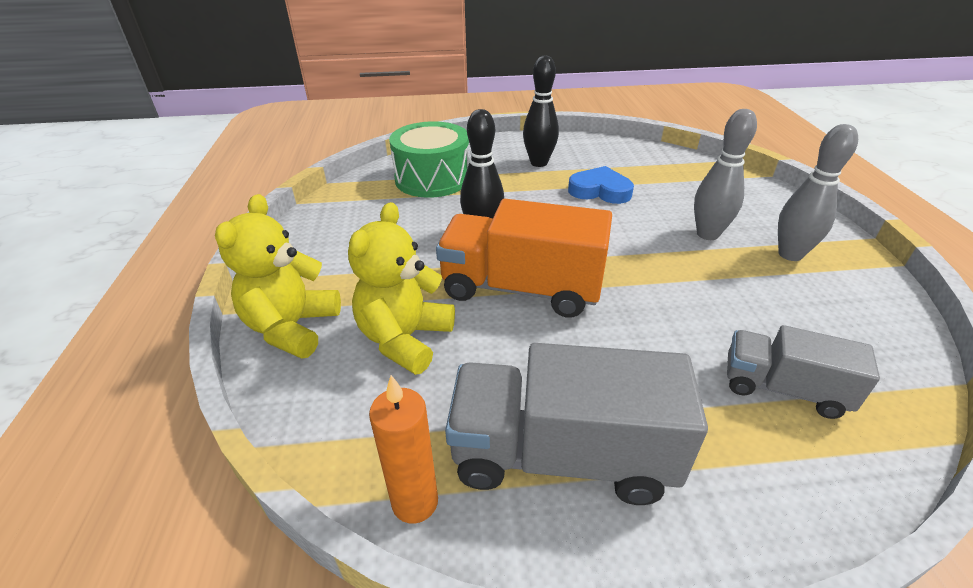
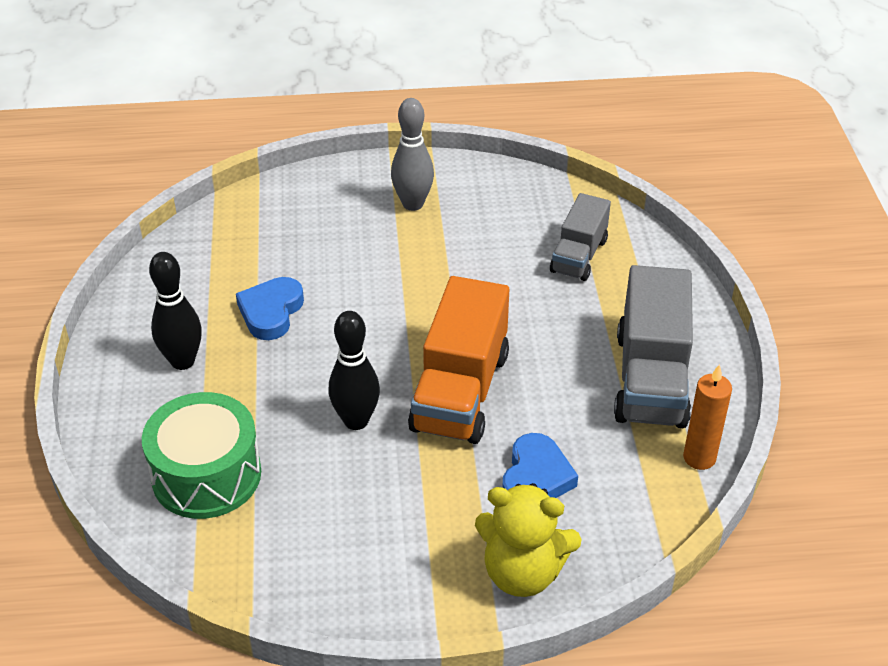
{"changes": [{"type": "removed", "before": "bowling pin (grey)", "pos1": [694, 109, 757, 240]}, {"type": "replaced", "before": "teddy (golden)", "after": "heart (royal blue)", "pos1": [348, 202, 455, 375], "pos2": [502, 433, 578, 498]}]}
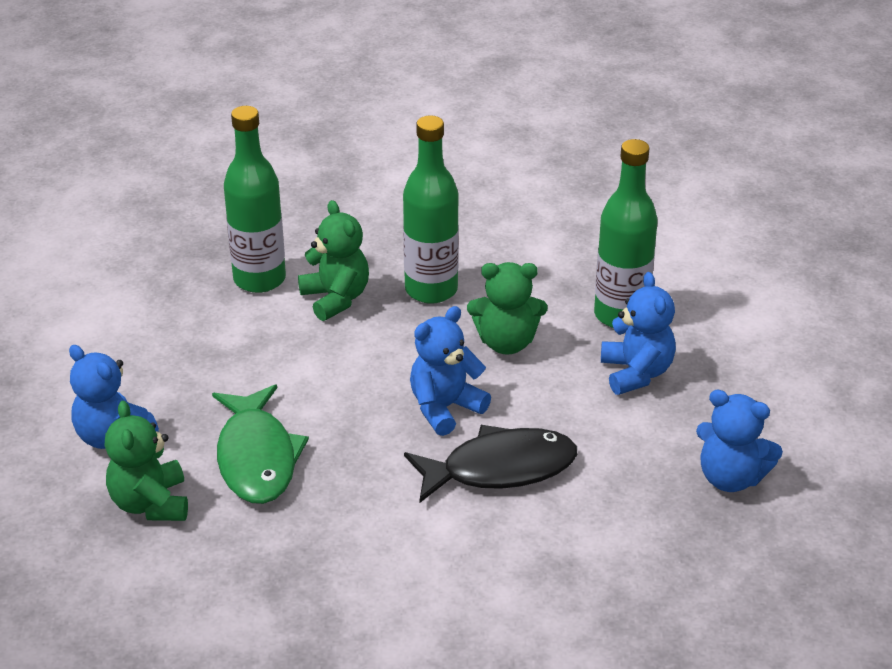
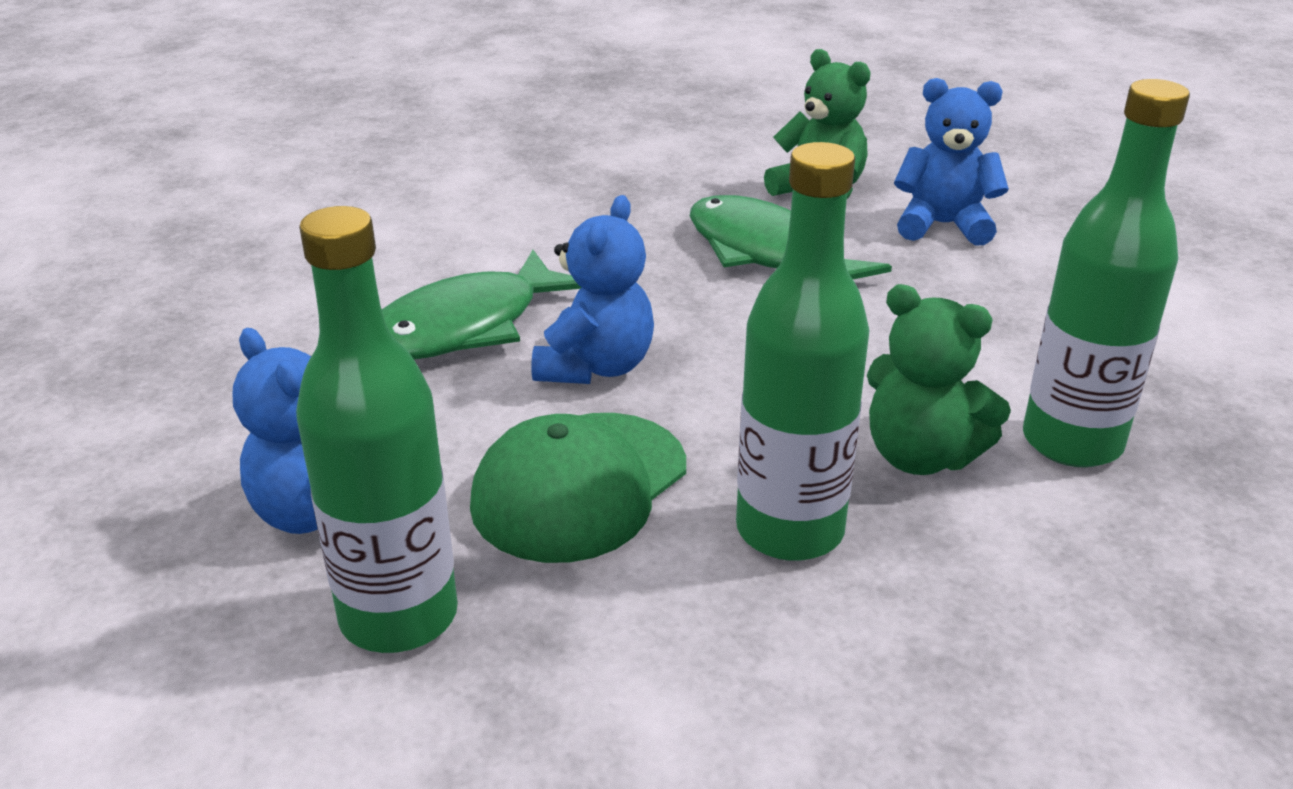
{"changes": [{"type": "replaced", "before": "teddy (green)", "after": "baseball cap (green)", "pos1": [467, 262, 548, 355], "pos2": [470, 413, 686, 563]}, {"type": "removed", "before": "teddy (royal blue)", "pos1": [696, 390, 783, 492]}, {"type": "recoloured", "before": "fish (ebony)", "after": "fish (green)", "pos1": [404, 425, 577, 502], "pos2": [382, 250, 582, 359]}]}
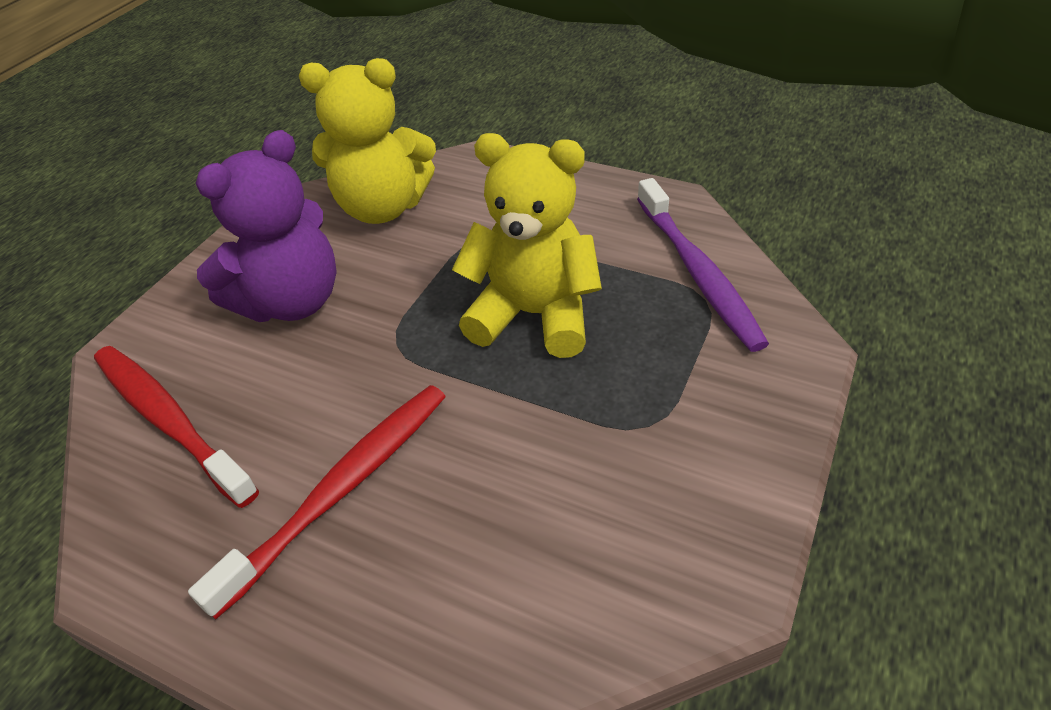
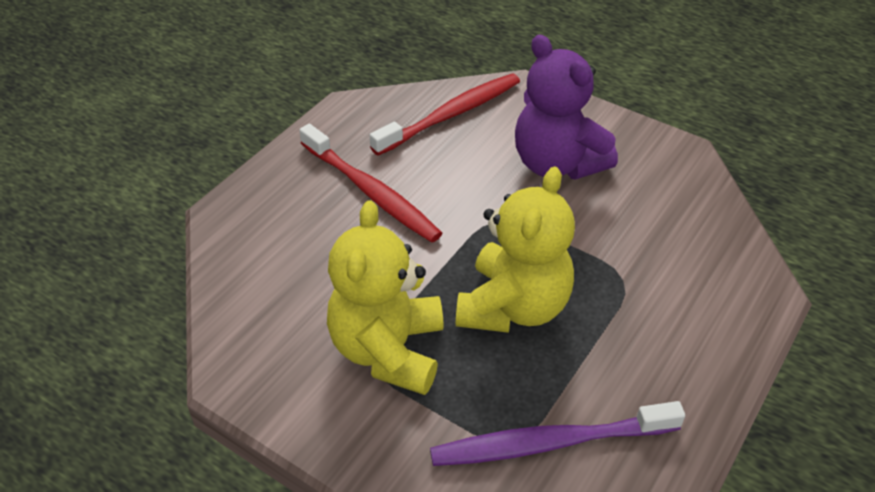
{"changes": [{"type": "moved", "before": "teddy (golden)", "pos1": [299, 58, 436, 224], "pos2": [327, 200, 444, 395]}]}
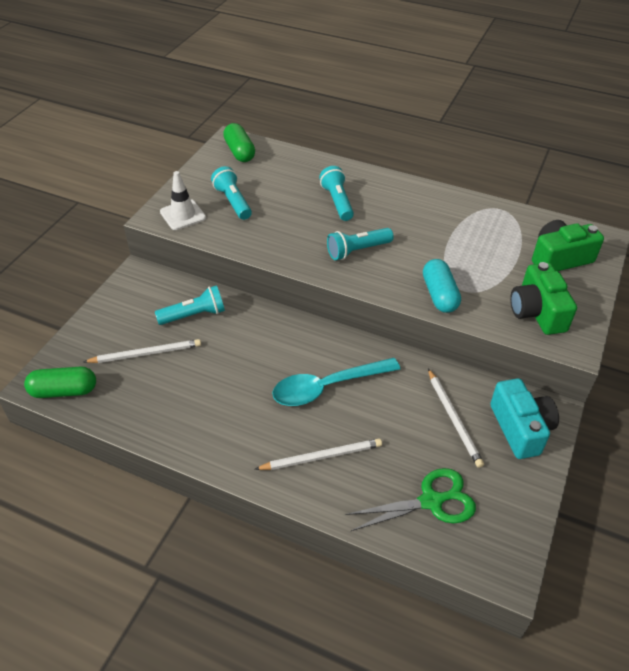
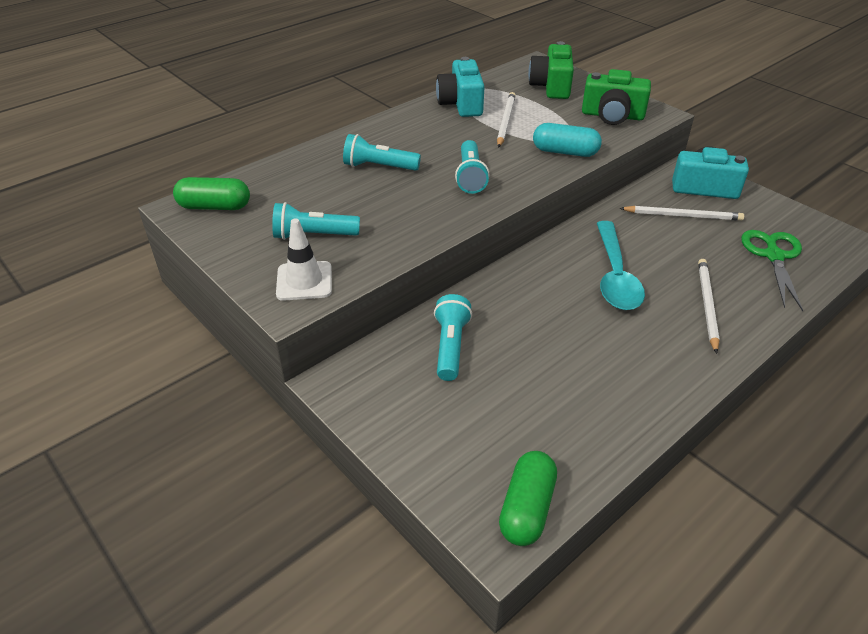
{"changes": [{"type": "moved", "before": "pencil (snow-white)", "pos1": [83, 339, 201, 363], "pos2": [497, 92, 516, 148]}, {"type": "added", "after": "photo camera (teal)", "pos2": [436, 57, 485, 117]}]}
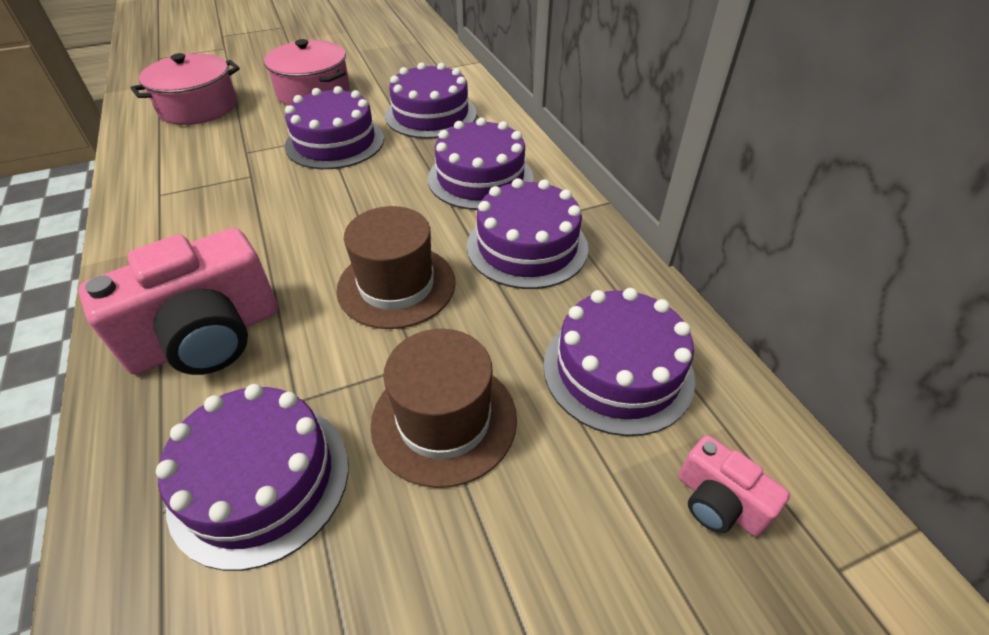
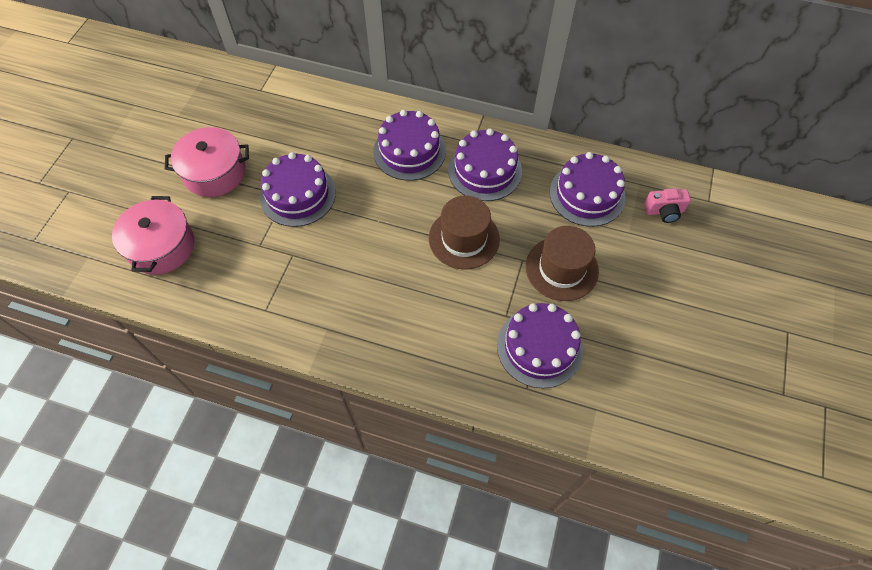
{"changes": [{"type": "removed", "before": "layer cake (violet)", "pos1": [385, 62, 477, 139]}, {"type": "removed", "before": "photo camera (pink)", "pos1": [78, 228, 278, 375]}]}
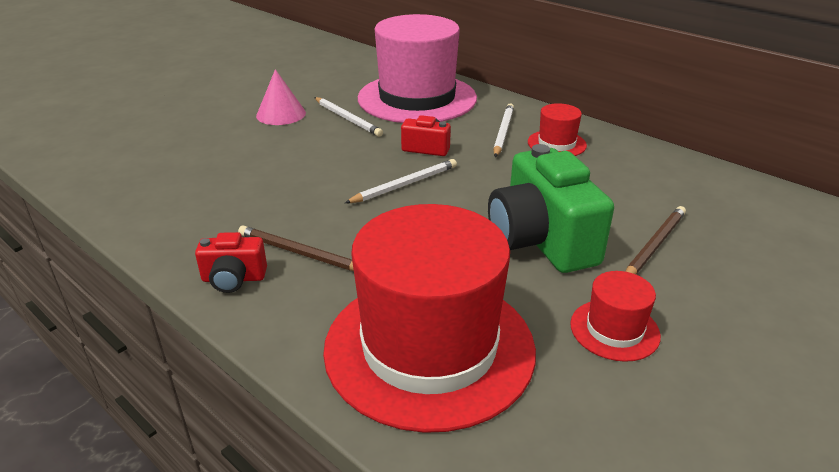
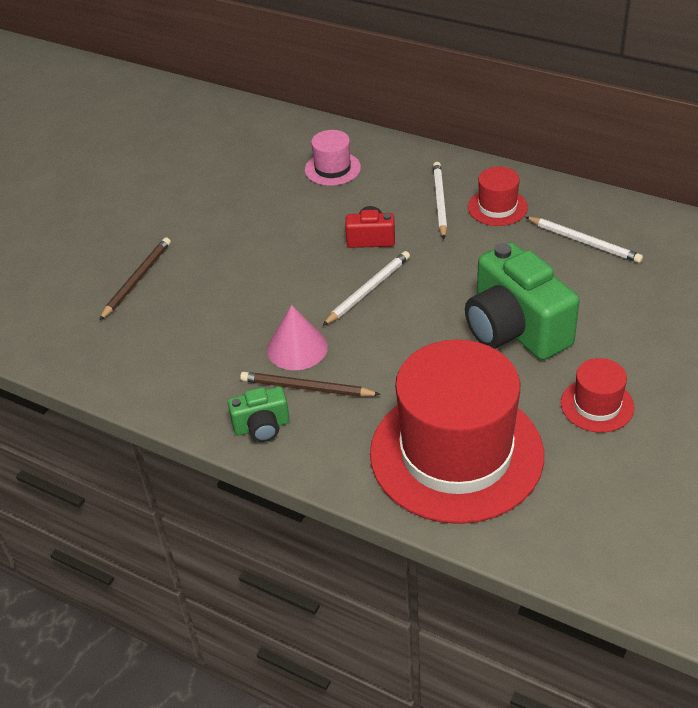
{"changes": [{"type": "resized", "before": "top hat (pink)", "pos1": [358, 14, 477, 123], "pos2": [305, 130, 361, 186], "scale": 0.43}, {"type": "moved", "before": "cone (pink)", "pos1": [256, 69, 306, 125], "pos2": [267, 305, 328, 370]}, {"type": "moved", "before": "pencil (snow-white)", "pos1": [314, 97, 383, 137], "pos2": [526, 217, 643, 263]}, {"type": "moved", "before": "pencil (dark brown)", "pos1": [625, 206, 686, 274], "pos2": [99, 237, 171, 321]}, {"type": "recoloured", "before": "photo camera (red)", "after": "photo camera (green)", "pos1": [195, 232, 267, 293], "pos2": [228, 386, 290, 442]}]}
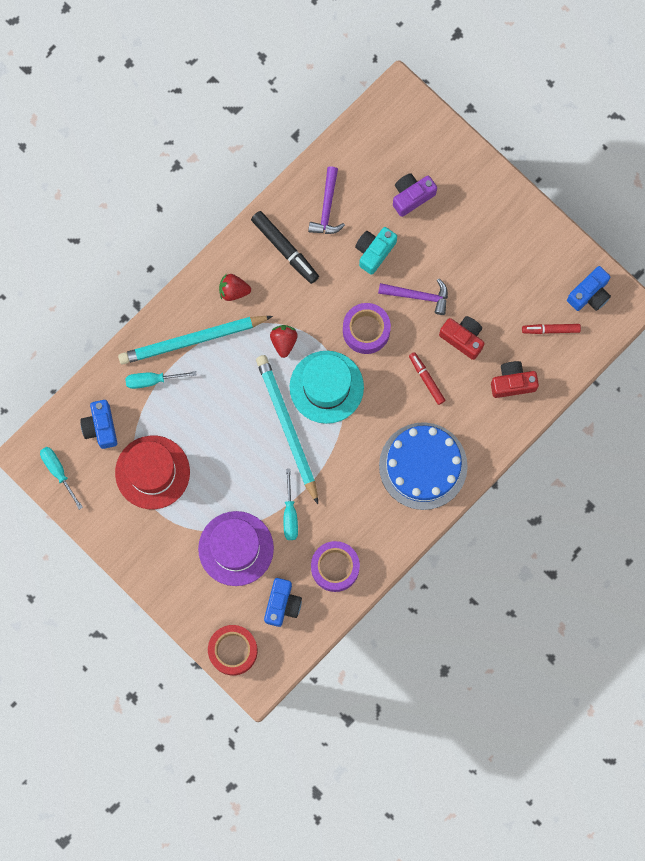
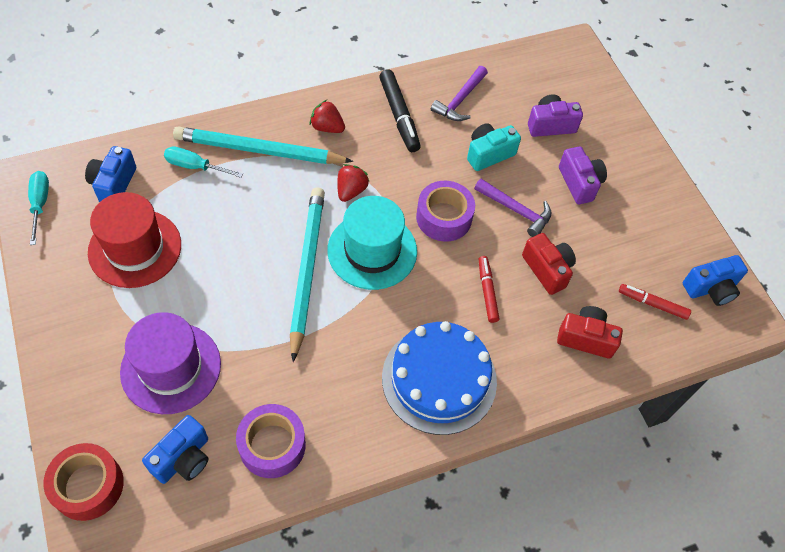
{"changes": [{"type": "removed", "before": "flat screwdriver (teal)", "pos1": [284, 469, 298, 540]}, {"type": "added", "after": "photo camera (violet)", "pos2": [559, 146, 607, 204]}]}
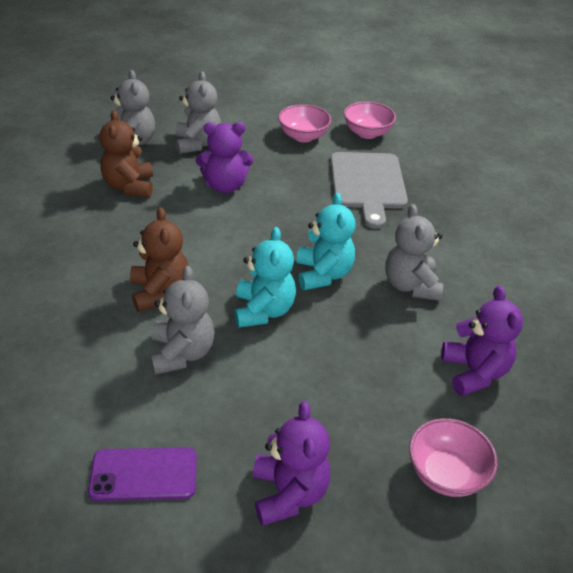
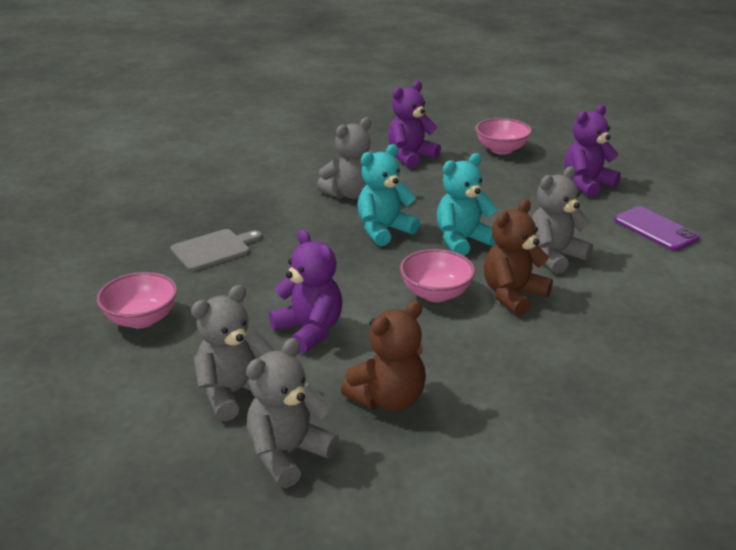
{"changes": [{"type": "moved", "before": "deep dish (pink)", "pos1": [344, 101, 396, 139], "pos2": [400, 249, 475, 302]}, {"type": "resized", "before": "chopping board (grey)", "pos1": [330, 152, 408, 229], "pos2": [171, 229, 262, 271], "scale": 0.62}]}
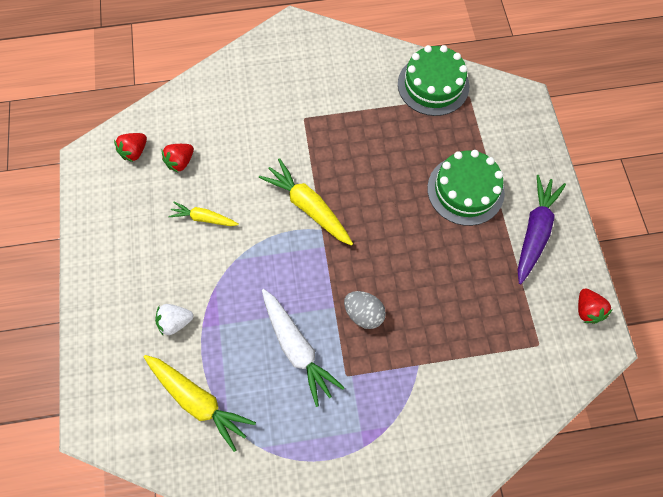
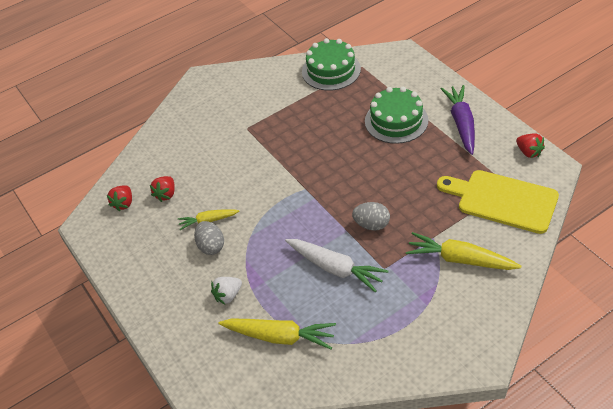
{"changes": [{"type": "moved", "before": "toy carrot (golden)", "pos1": [259, 158, 353, 246], "pos2": [406, 232, 521, 270]}, {"type": "added", "after": "chopping board (golden)", "pos2": [437, 170, 559, 234]}, {"type": "added", "after": "egg shape (grey)", "pos2": [194, 221, 224, 255]}]}
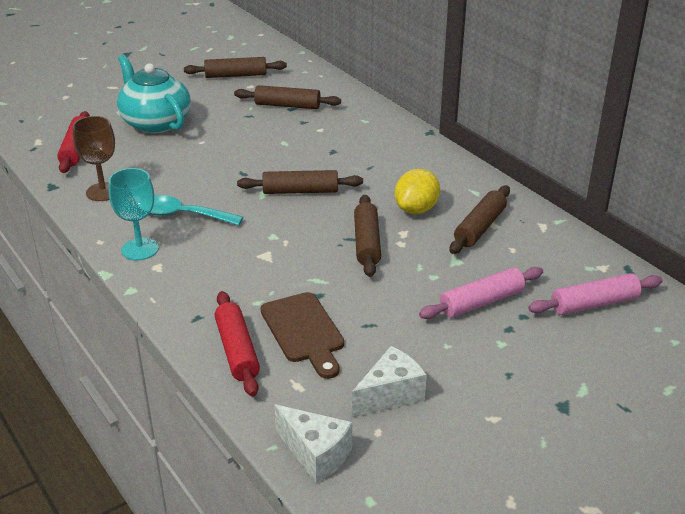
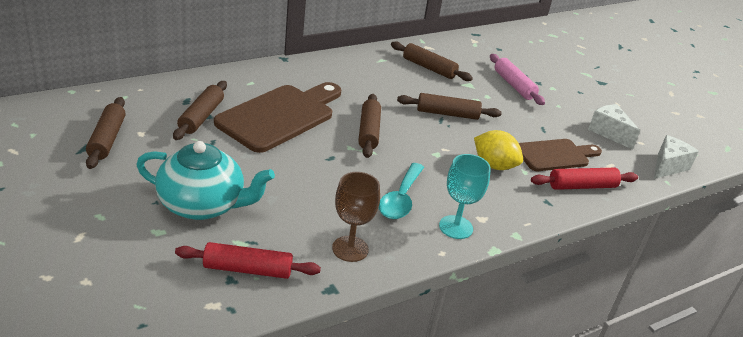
{"changes": [{"type": "turned", "before": "china teapot (teal)", "pos1": [117, 55, 191, 134], "pos2": [136, 141, 275, 220], "turn": -135}, {"type": "moved", "before": "lemon (golden)", "pos1": [395, 169, 440, 214], "pos2": [474, 130, 523, 170]}, {"type": "removed", "before": "rolling pin (pink)", "pos1": [528, 273, 663, 315]}, {"type": "added", "after": "chopping board (dark brown)", "pos2": [214, 82, 342, 153]}]}
